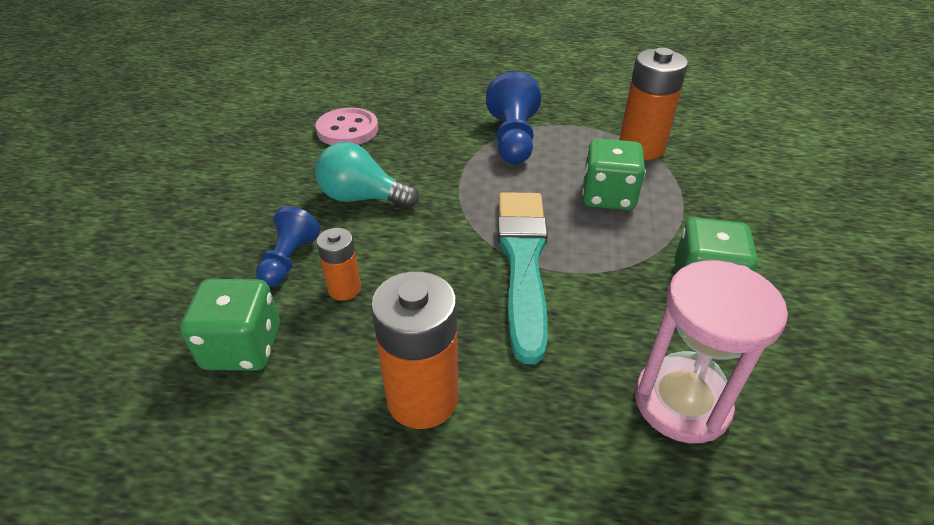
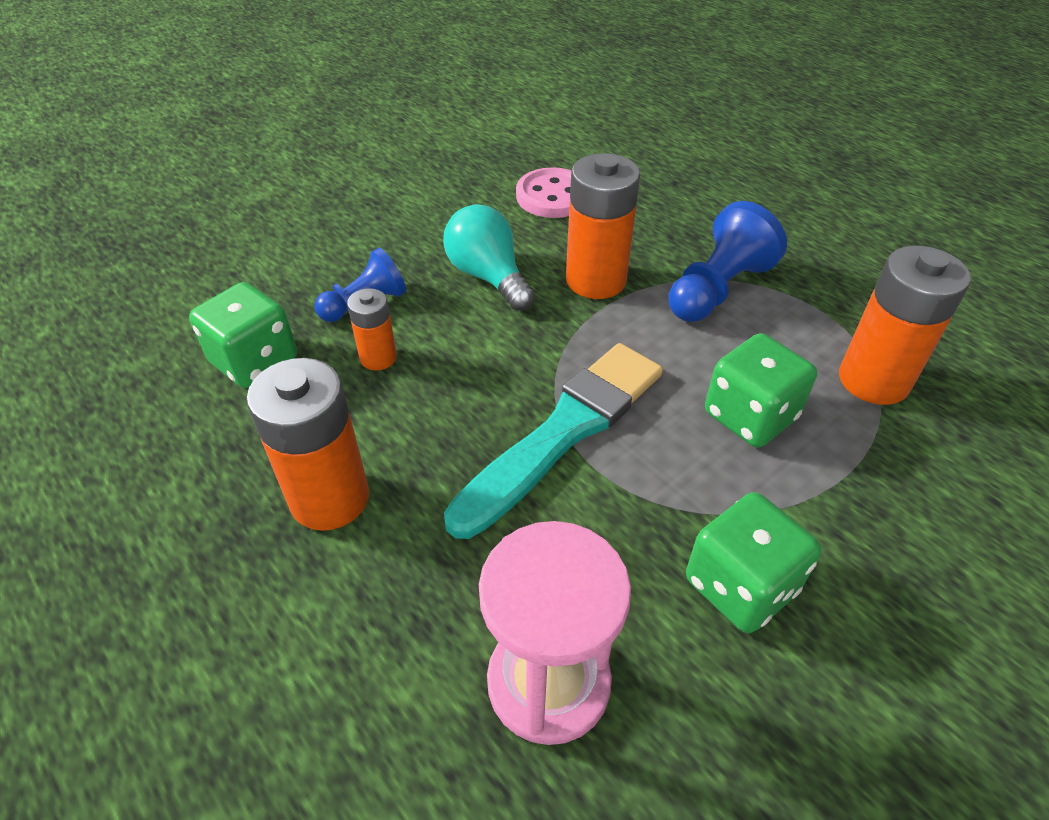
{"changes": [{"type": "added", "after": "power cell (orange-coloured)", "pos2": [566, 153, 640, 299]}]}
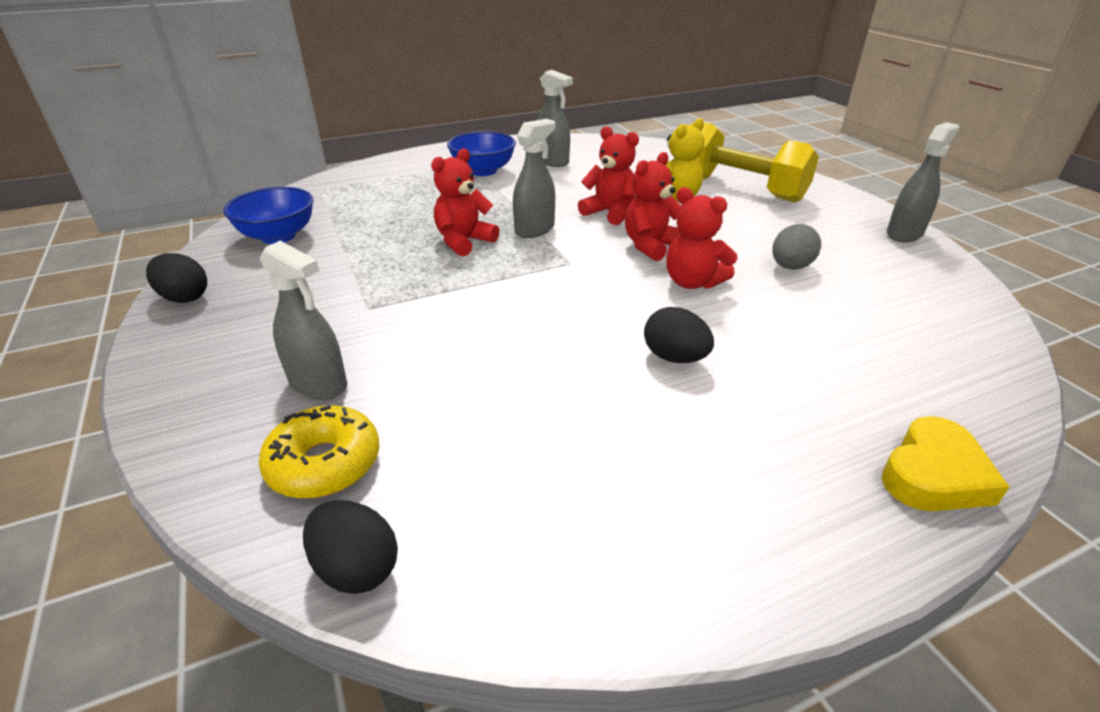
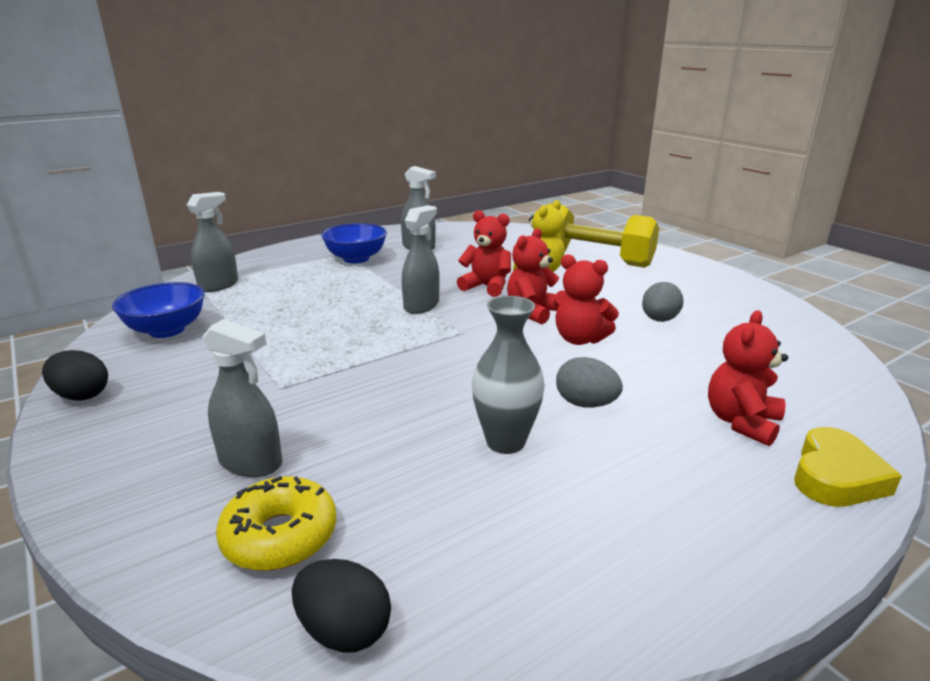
{"changes": [{"type": "moved", "before": "spray cleaner (grey)", "pos1": [887, 122, 960, 242], "pos2": [187, 192, 238, 292]}, {"type": "moved", "before": "teddy (red)", "pos1": [431, 148, 500, 256], "pos2": [708, 310, 788, 446]}, {"type": "recoloured", "before": "egg shape (ebony)", "after": "egg shape (grey)", "pos1": [644, 307, 714, 363], "pos2": [556, 357, 623, 408]}, {"type": "added", "after": "tall vase (grey)", "pos2": [472, 296, 545, 454]}]}
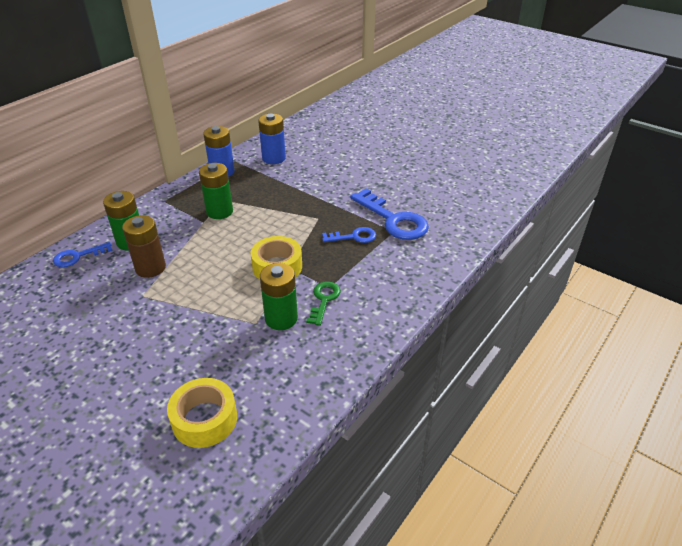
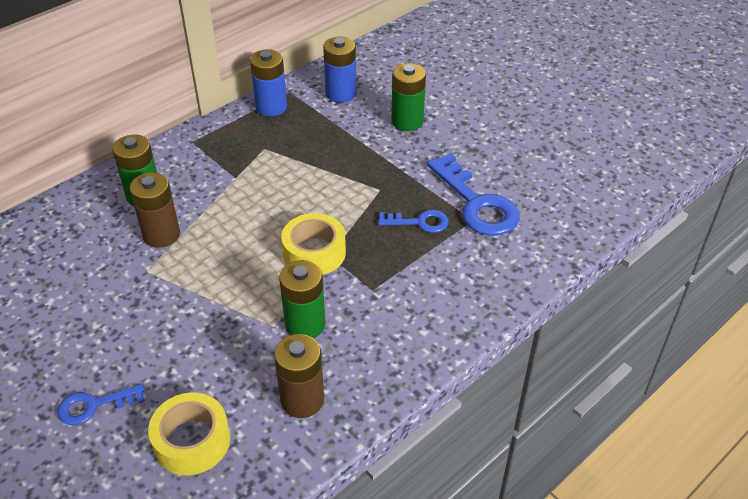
{"changes": [{"type": "moved", "before": "power cell (green)", "pos1": [199, 163, 233, 219], "pos2": [391, 63, 426, 131]}, {"type": "moved", "before": "key (royal blue)", "pos1": [53, 242, 113, 267], "pos2": [58, 384, 145, 425]}, {"type": "removed", "before": "key (green)", "pos1": [306, 282, 341, 326]}, {"type": "added", "after": "power cell (dark brown)", "pos2": [274, 334, 324, 418]}]}
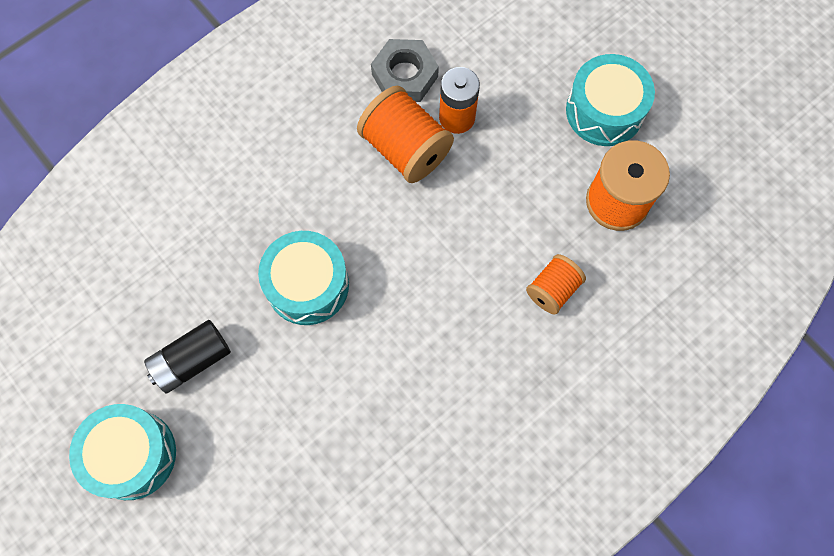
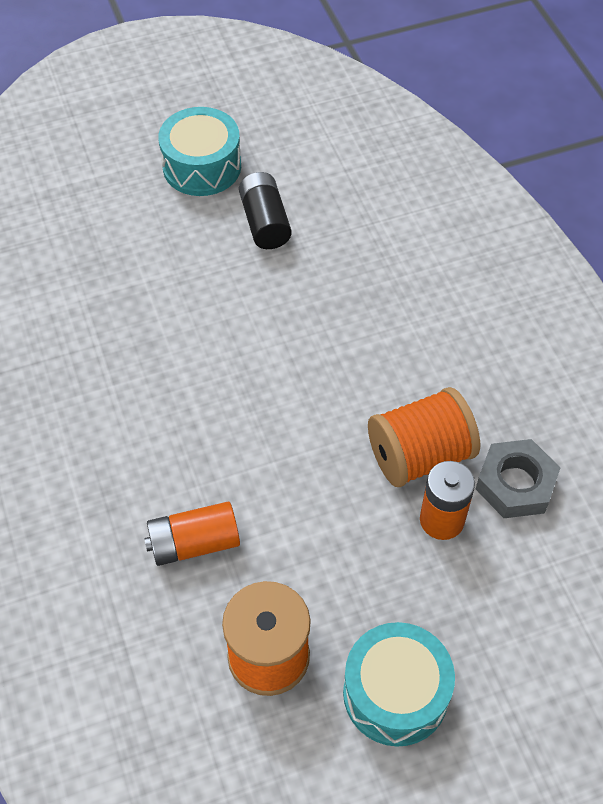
{"changes": [{"type": "removed", "before": "snare drum (teal)", "pos1": [258, 231, 349, 325]}, {"type": "replaced", "before": "reel of thread (orange-coloured)", "after": "power cell (orange-coloured)", "pos1": [526, 254, 586, 315], "pos2": [144, 502, 240, 566]}]}
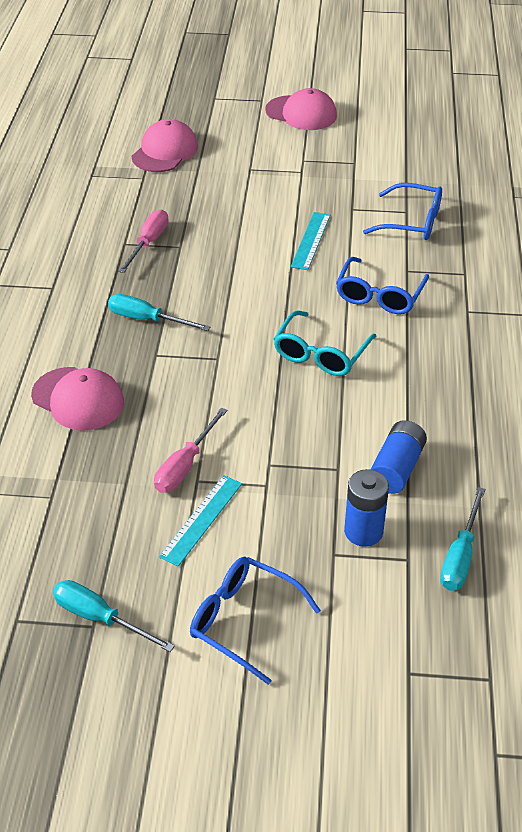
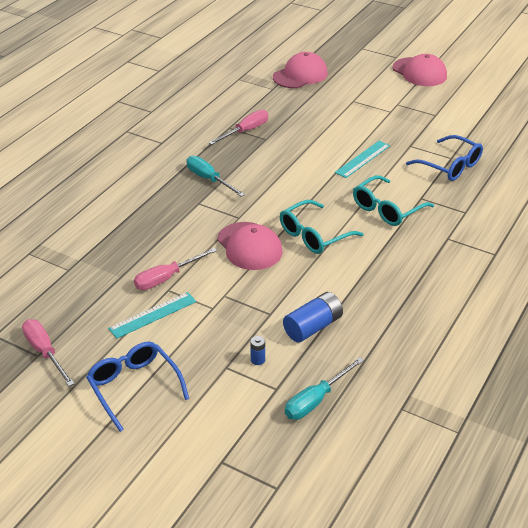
{"changes": [{"type": "recoloured", "before": "glasses (royal blue)", "after": "glasses (teal)", "pos1": [336, 257, 429, 314], "pos2": [353, 175, 434, 226]}, {"type": "moved", "before": "baseball cap (pink)", "pos1": [31, 367, 124, 431], "pos2": [217, 222, 283, 270]}, {"type": "resized", "before": "power cell (royal blue)", "pos1": [344, 469, 389, 547], "pos2": [250, 336, 265, 365], "scale": 0.48}, {"type": "recoloured", "before": "flat screwdriver (teal)", "after": "flat screwdriver (pink)", "pos1": [53, 580, 175, 652], "pos2": [22, 319, 75, 386]}]}
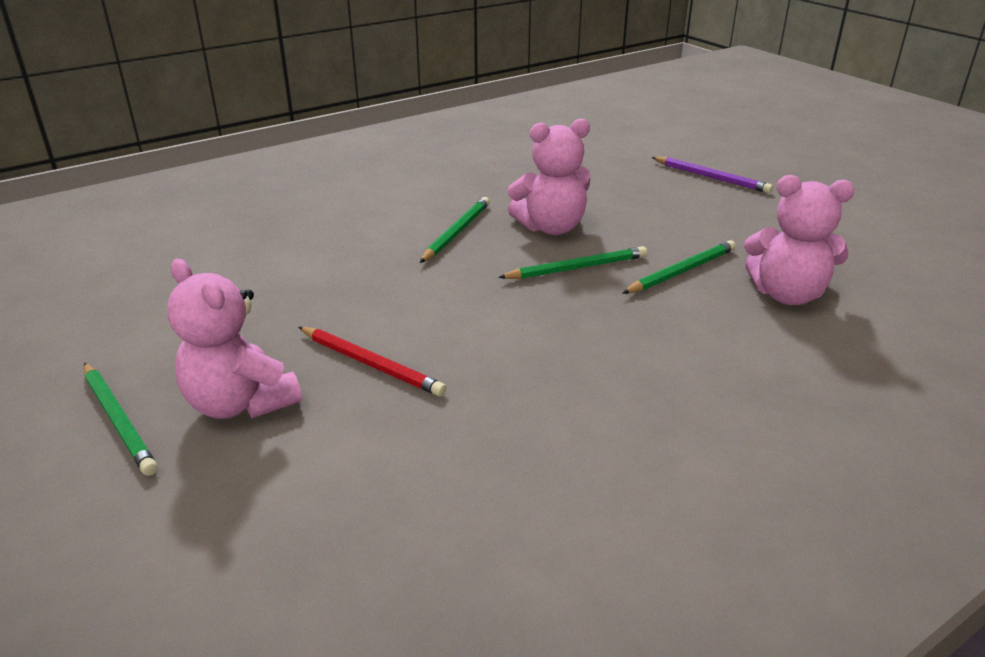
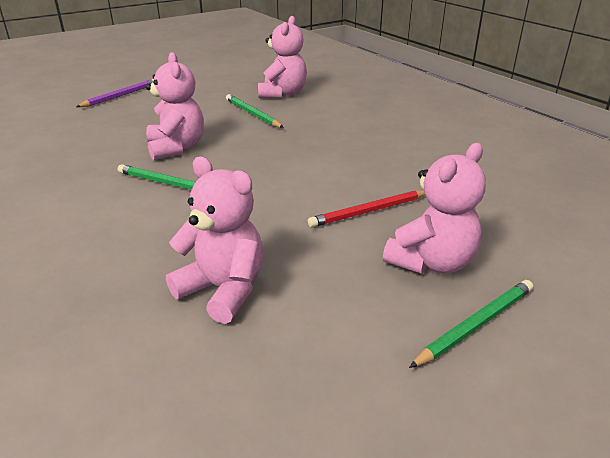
{"changes": [{"type": "removed", "before": "pencil (green)", "pos1": [498, 246, 647, 279]}, {"type": "turned", "before": "pencil (red)", "pos1": [299, 327, 446, 397], "pos2": [308, 190, 425, 228], "turn": -150}, {"type": "added", "after": "teddy (pink)", "pos2": [166, 156, 264, 324]}]}
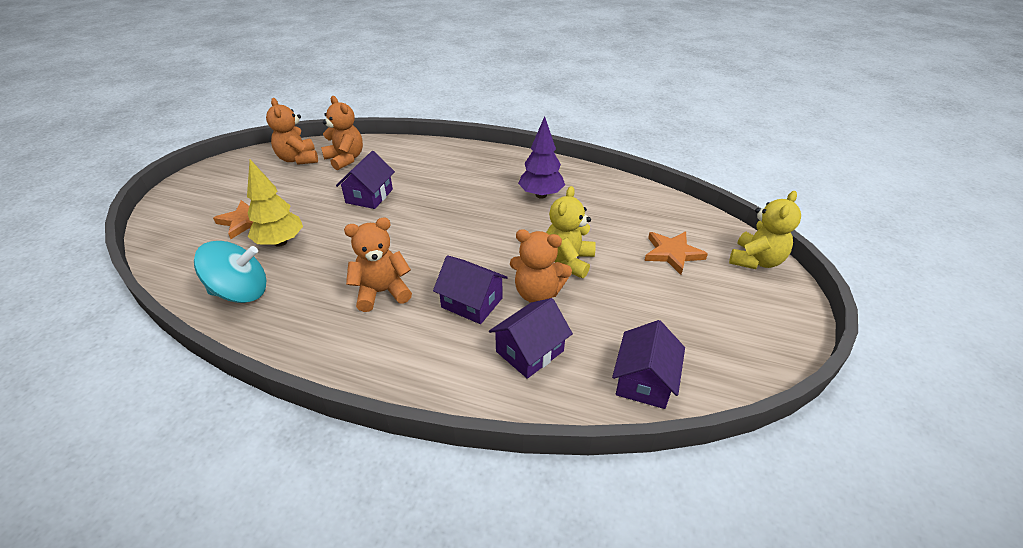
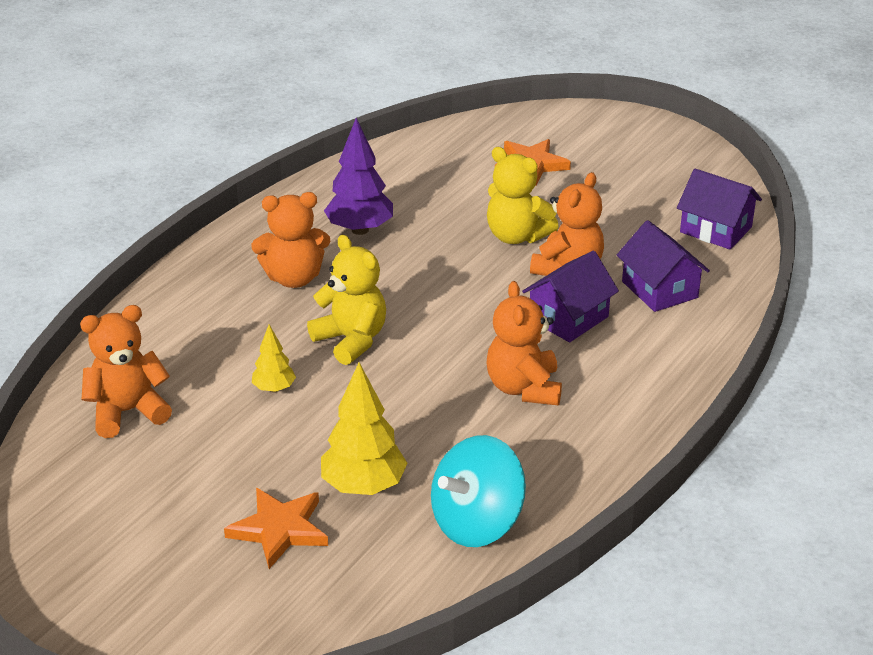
{"changes": [{"type": "moved", "before": "teddy (orange-coloured)", "pos1": [266, 98, 318, 165], "pos2": [251, 192, 331, 288]}, {"type": "replaced", "before": "house (violet)", "after": "toy tree (golden)", "pos1": [336, 151, 395, 209], "pos2": [252, 325, 296, 393]}, {"type": "moved", "before": "teddy (golden)", "pos1": [729, 191, 801, 269], "pos2": [307, 235, 386, 365]}, {"type": "turned", "before": "toy top (teal)", "pos1": [194, 241, 267, 303], "pos2": [431, 435, 526, 547], "turn": -135}]}
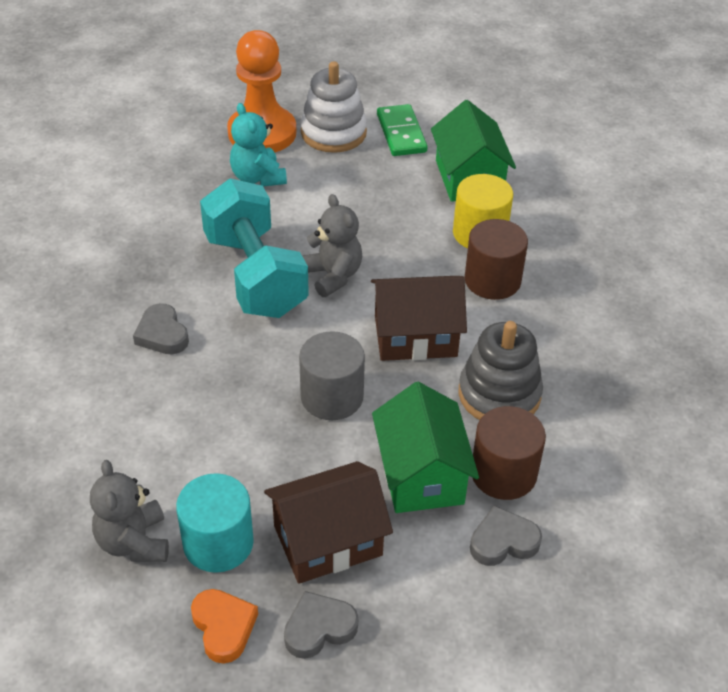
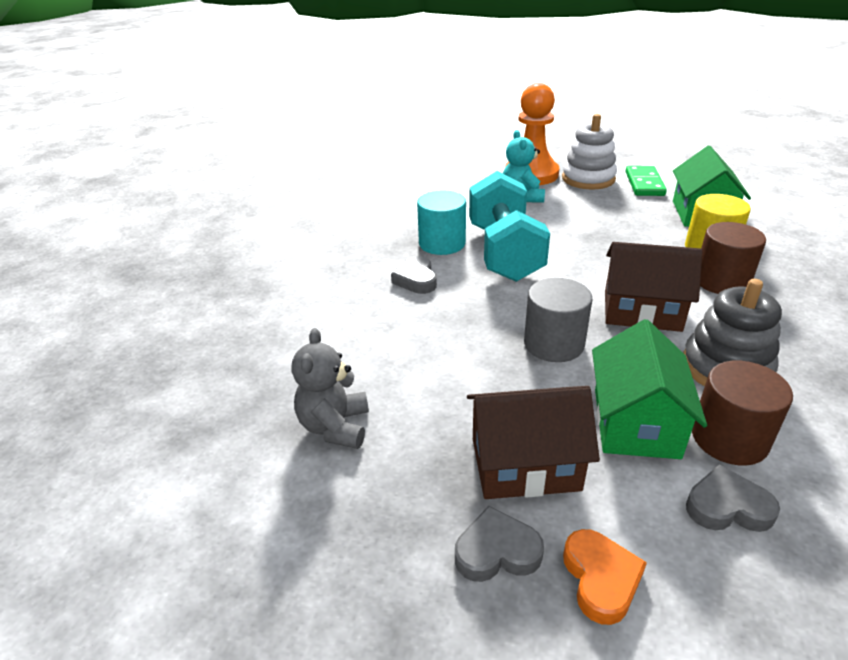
{"changes": [{"type": "removed", "before": "teddy (grey)", "pos1": [302, 194, 362, 297]}, {"type": "moved", "before": "cylinder shape (teal)", "pos1": [176, 473, 254, 573], "pos2": [417, 190, 466, 255]}, {"type": "moved", "before": "heart (orange-coloured)", "pos1": [191, 589, 258, 663], "pos2": [563, 529, 647, 625]}]}
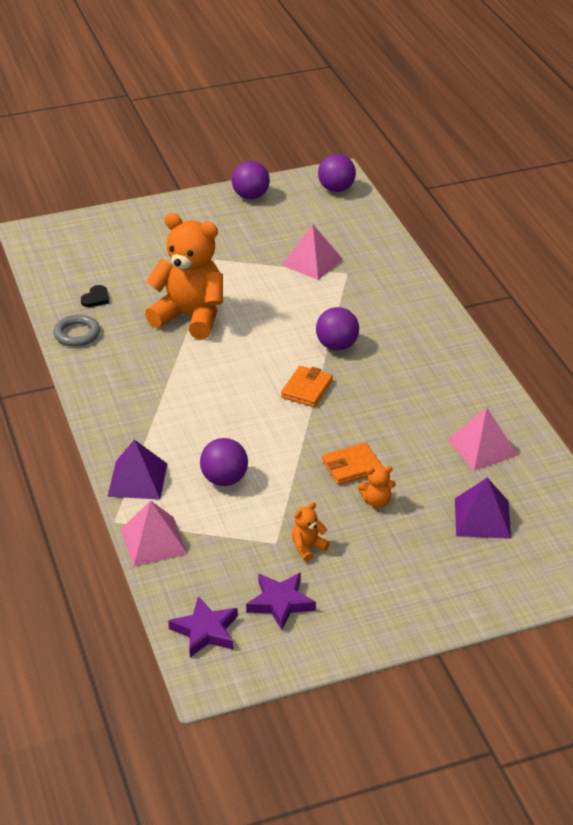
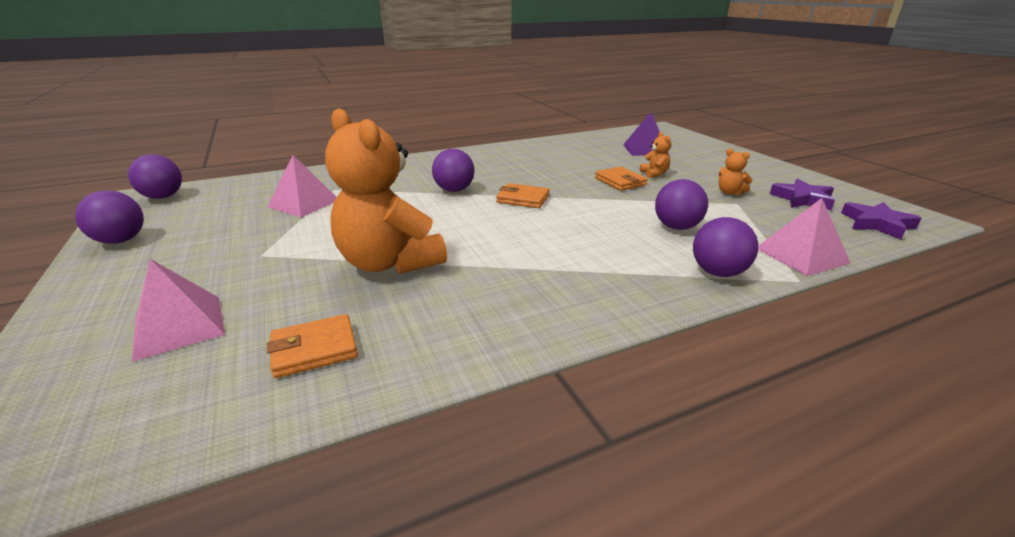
{"changes": [{"type": "turned", "before": "teddy (orange-coloured)", "pos1": [145, 213, 223, 340], "pos2": [325, 108, 447, 274], "turn": -60}, {"type": "replaced", "before": "heart (ebony)", "after": "billfold (orange-coloured)", "pos1": [81, 285, 109, 307], "pos2": [267, 314, 358, 378]}, {"type": "removed", "before": "torus (grey)", "pos1": [53, 315, 100, 347]}, {"type": "moved", "before": "pyramid shape (pink)", "pos1": [448, 408, 518, 471], "pos2": [132, 259, 225, 362]}, {"type": "replaced", "before": "pyramid shape (violet)", "after": "ball (violet)", "pos1": [107, 439, 167, 500], "pos2": [693, 217, 758, 277]}]}
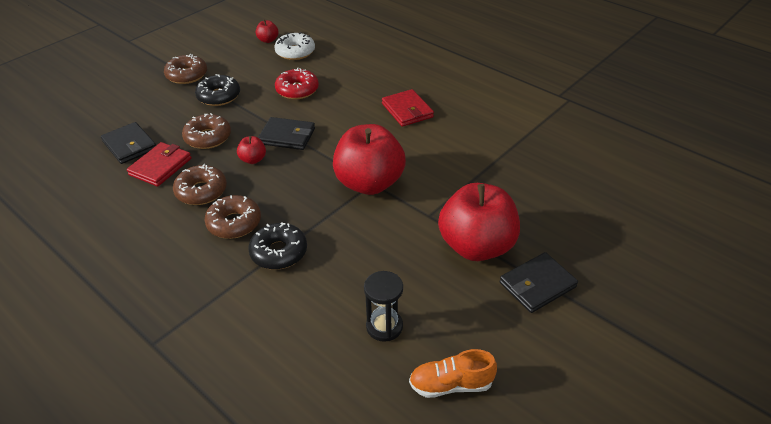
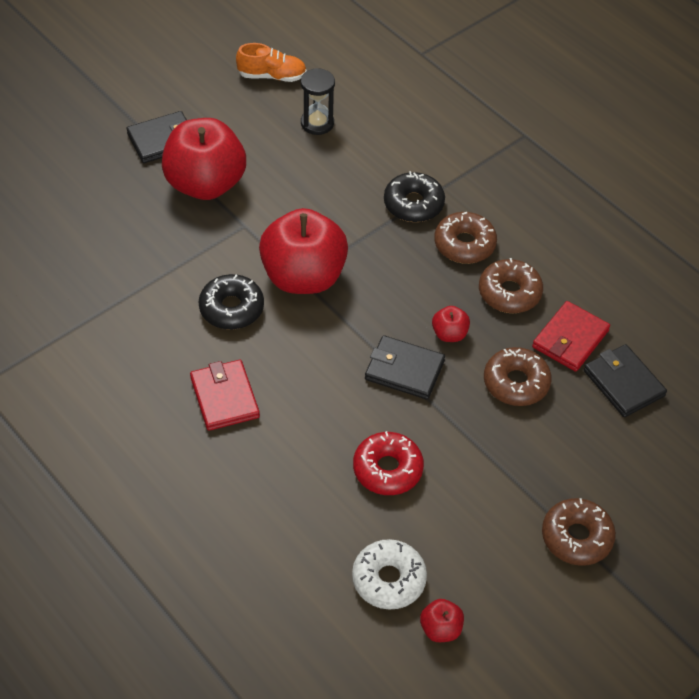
{"changes": [{"type": "moved", "before": "doughnut (ebony)", "pos1": [195, 74, 240, 106], "pos2": [199, 274, 264, 330]}]}
